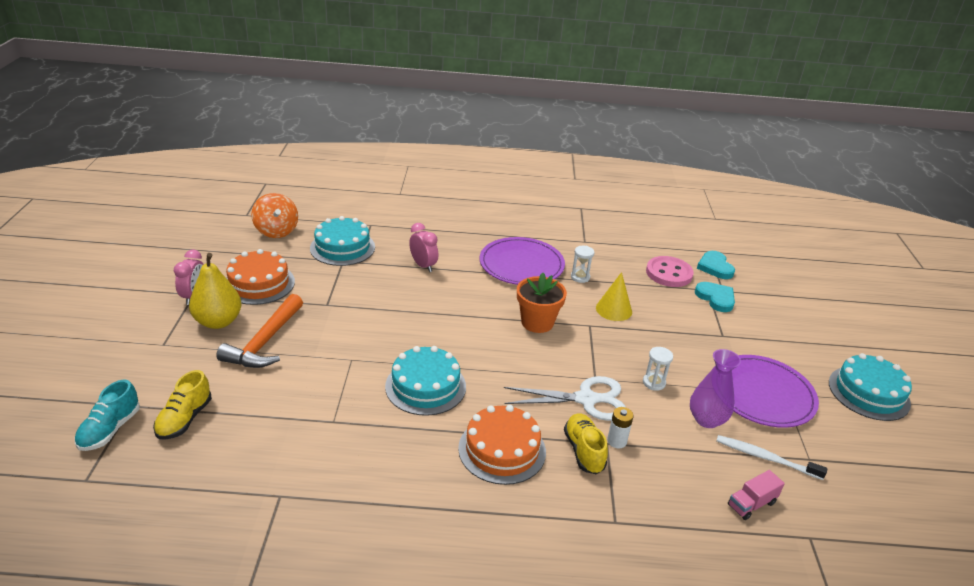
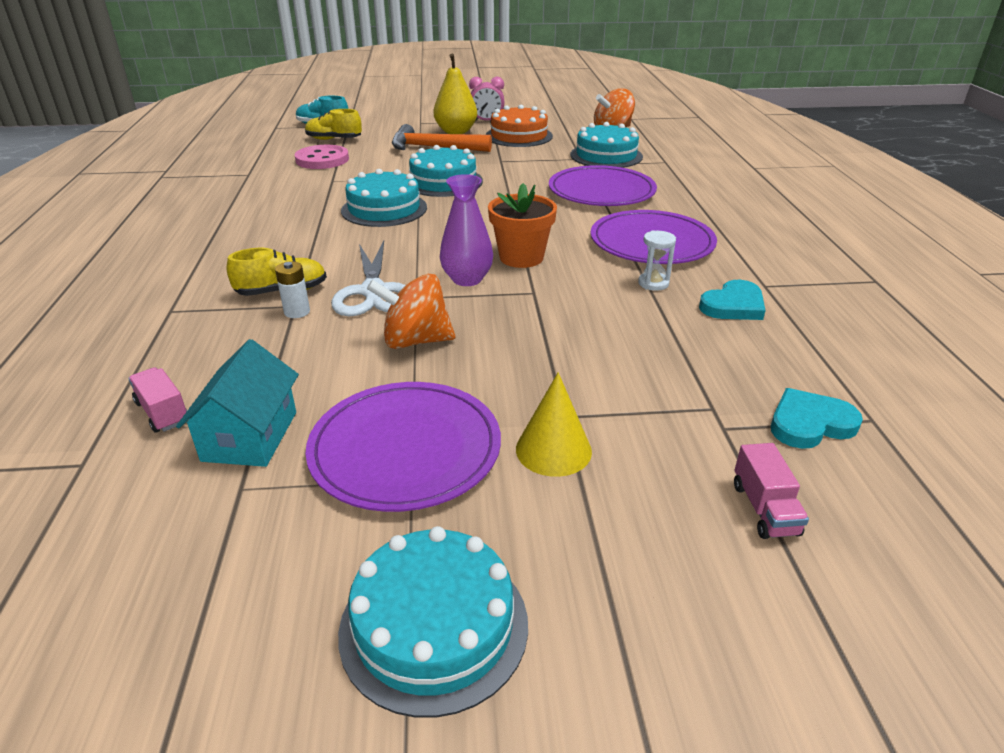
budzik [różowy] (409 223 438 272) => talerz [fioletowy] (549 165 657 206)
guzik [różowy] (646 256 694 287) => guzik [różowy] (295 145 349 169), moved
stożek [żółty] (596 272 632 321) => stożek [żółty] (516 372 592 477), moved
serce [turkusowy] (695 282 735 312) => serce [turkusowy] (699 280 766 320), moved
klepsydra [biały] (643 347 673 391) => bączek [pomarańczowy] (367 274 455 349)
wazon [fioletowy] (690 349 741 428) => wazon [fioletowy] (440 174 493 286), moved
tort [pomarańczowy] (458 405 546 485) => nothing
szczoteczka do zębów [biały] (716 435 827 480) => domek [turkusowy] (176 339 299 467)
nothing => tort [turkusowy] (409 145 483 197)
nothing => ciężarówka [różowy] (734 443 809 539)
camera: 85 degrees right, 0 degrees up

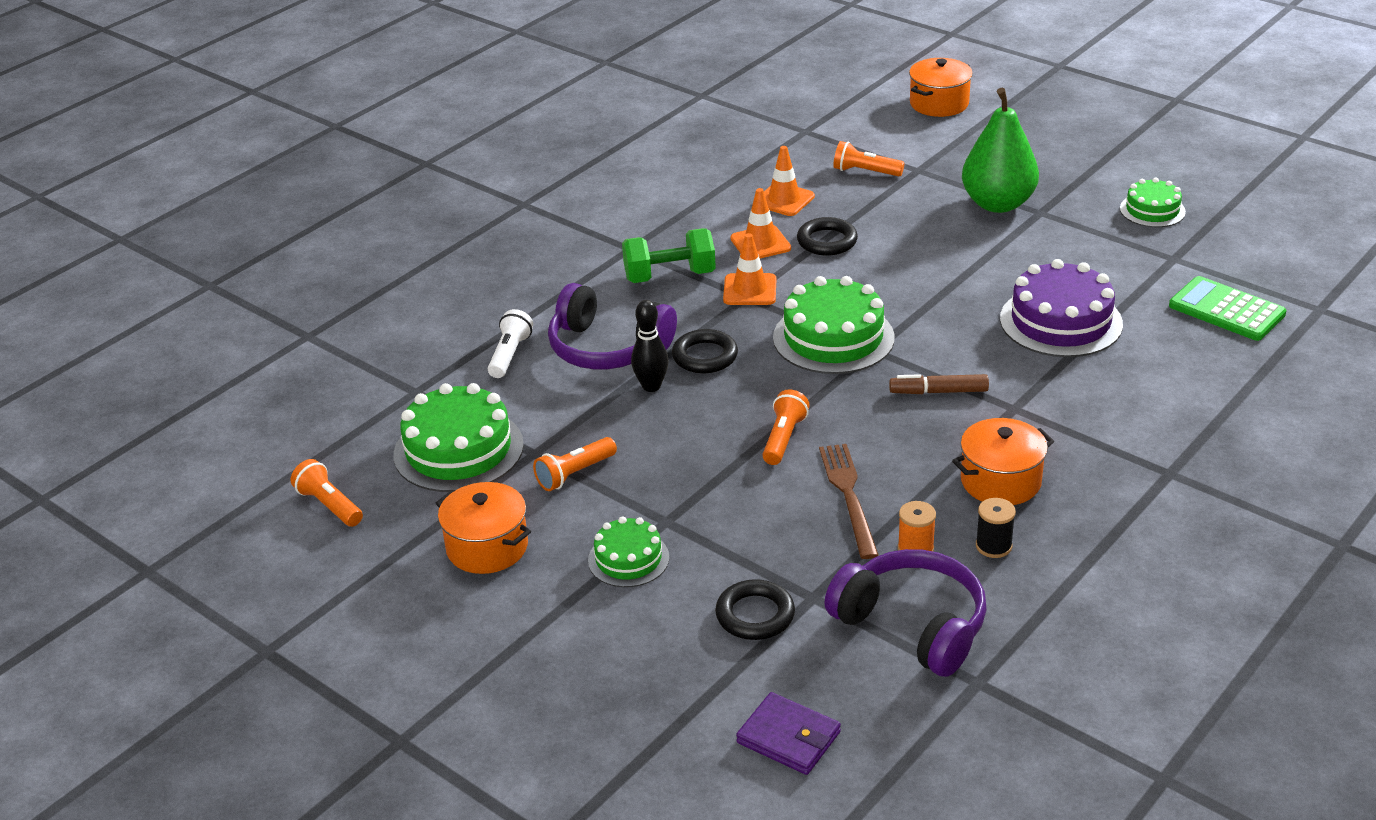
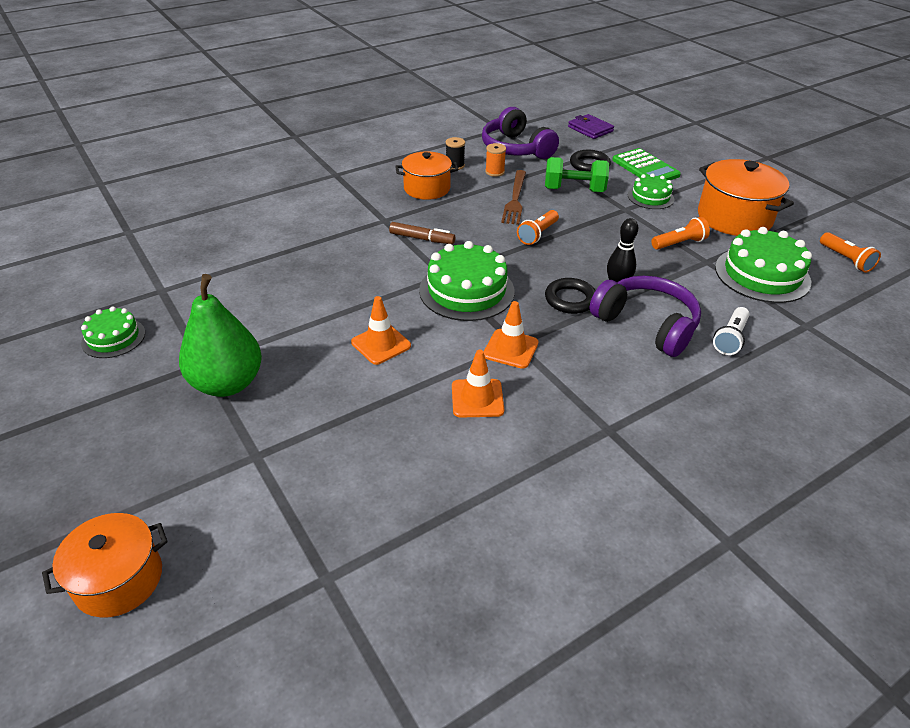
latarka [pomarańczowy] (833 141 905 176) => nothing
pachołek [pomarańczowy] (764 146 815 216) => pachołek [pomarańczowy] (351 296 411 365), moved
pierścień [czarny] (797 217 858 255) => nothing
hantel [zielony] (622 228 716 283) => hantel [zielony] (545 157 609 192), moved
tort [fioletowy] (1000 259 1123 357) => nothing
kalkulator [zielony] (1169 276 1287 341) => kalkulator [zielony] (612 148 681 180), moved
garnek [pomarańczowy] (436 482 531 574) => garnek [pomarańczowy] (698 159 794 236), x1.51
camera: 165 degrees left, 5 degrees up

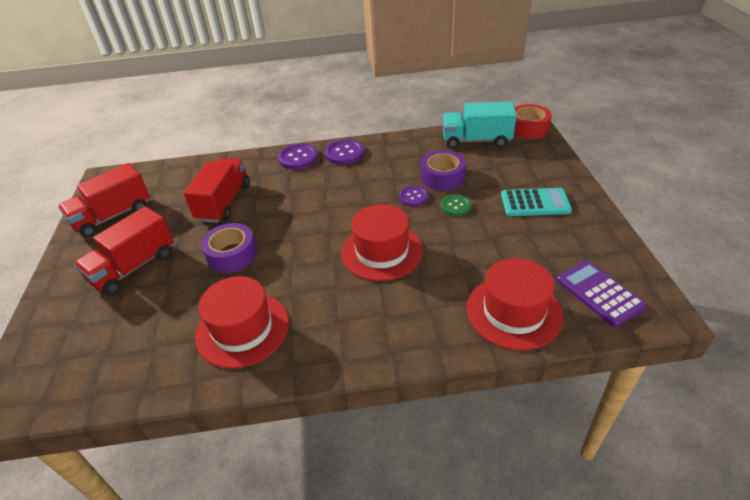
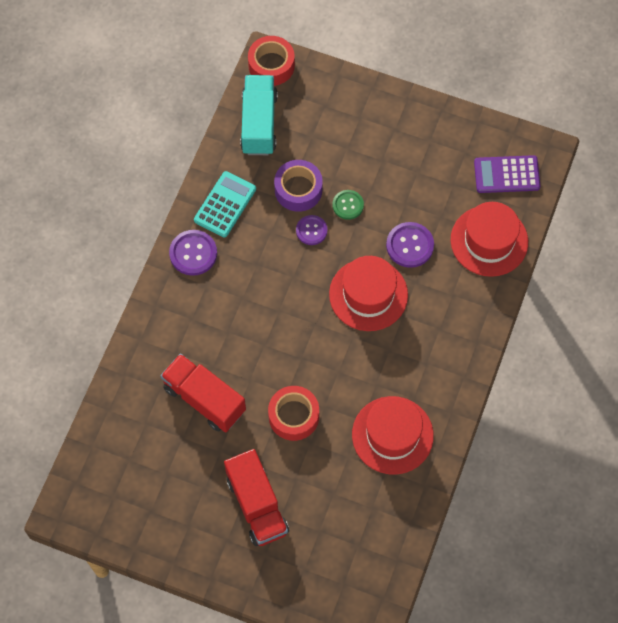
ciężarówka [turkusowy] (443 102 517 149) => ciężarówka [turkusowy] (240 75 278 155), 150 degrees clockwise
guzik [fioletowy] (278 144 318 170) => guzik [fioletowy] (386 222 434 268), moved
ciężarówka [czerwony] (58 163 150 237) => nothing
kalkulator [turkusowy] (501 188 572 216) => kalkulator [turkusowy] (194 171 256 237), moved
taśma klejąca [fioletowy] (201 223 257 273) => taśma klejąca [czerwony] (268 386 319 441)
camera: 65 degrees left, 25 degrees up

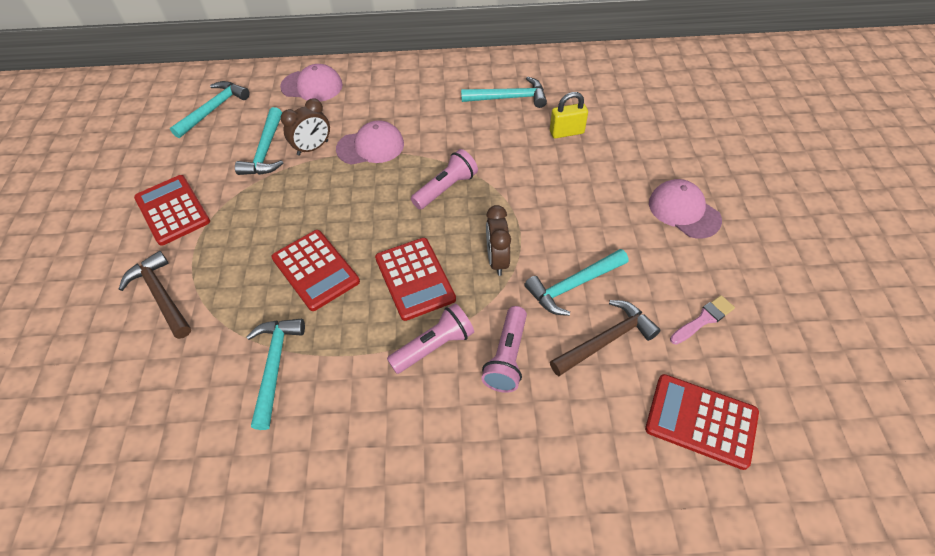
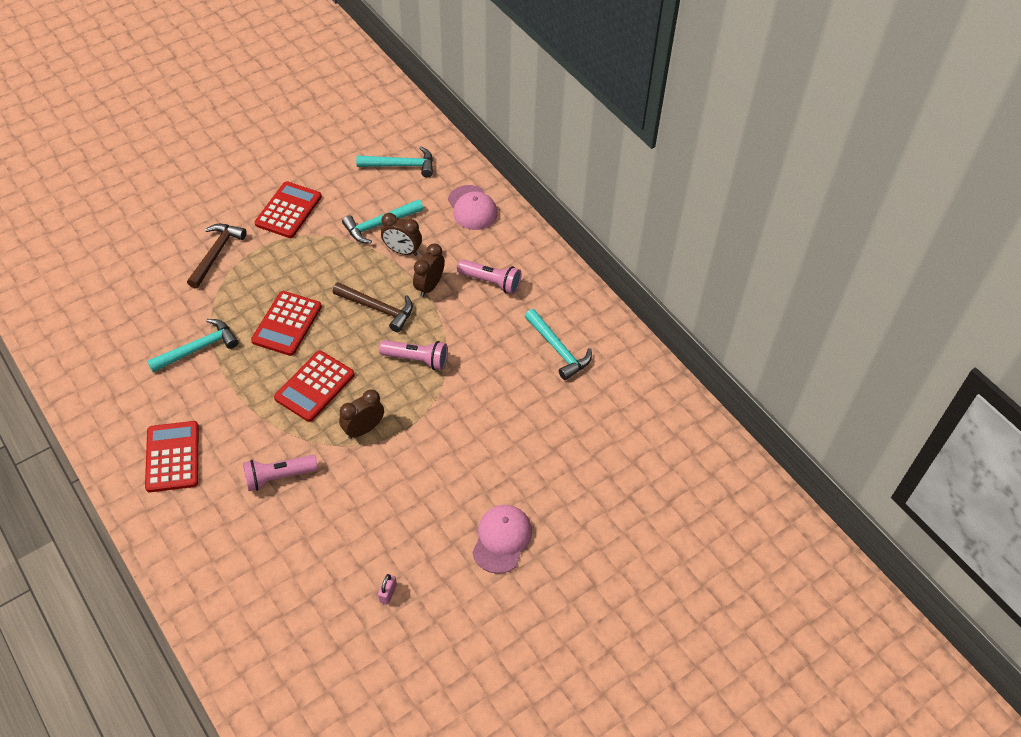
kłódka [żółty] (550 92 588 138) => nothing
czapka [różowy] (336 120 404 165) => budzik [brązowy] (413 243 445 297)
młotek [turkusowy] (524 249 628 316) => nothing
pędzel [różowy] (670 295 735 344) => kłódka [różowy] (378 574 397 605)
młotek [brązowy] (550 300 661 376) => młotek [brązowy] (332 282 413 332), moved
latarka [różowy] (387 304 474 374) => latarka [różowy] (457 260 521 294), moved
kalkulator [czerwony] (645 374 759 470) => kalkulator [czerwony] (145 421 199 492), moved
camera: 55 degrees right, 0 degrees up

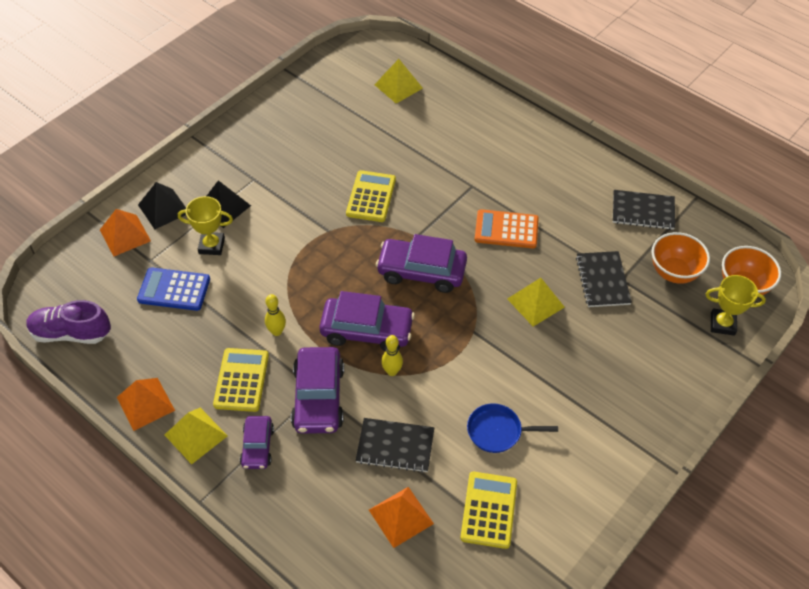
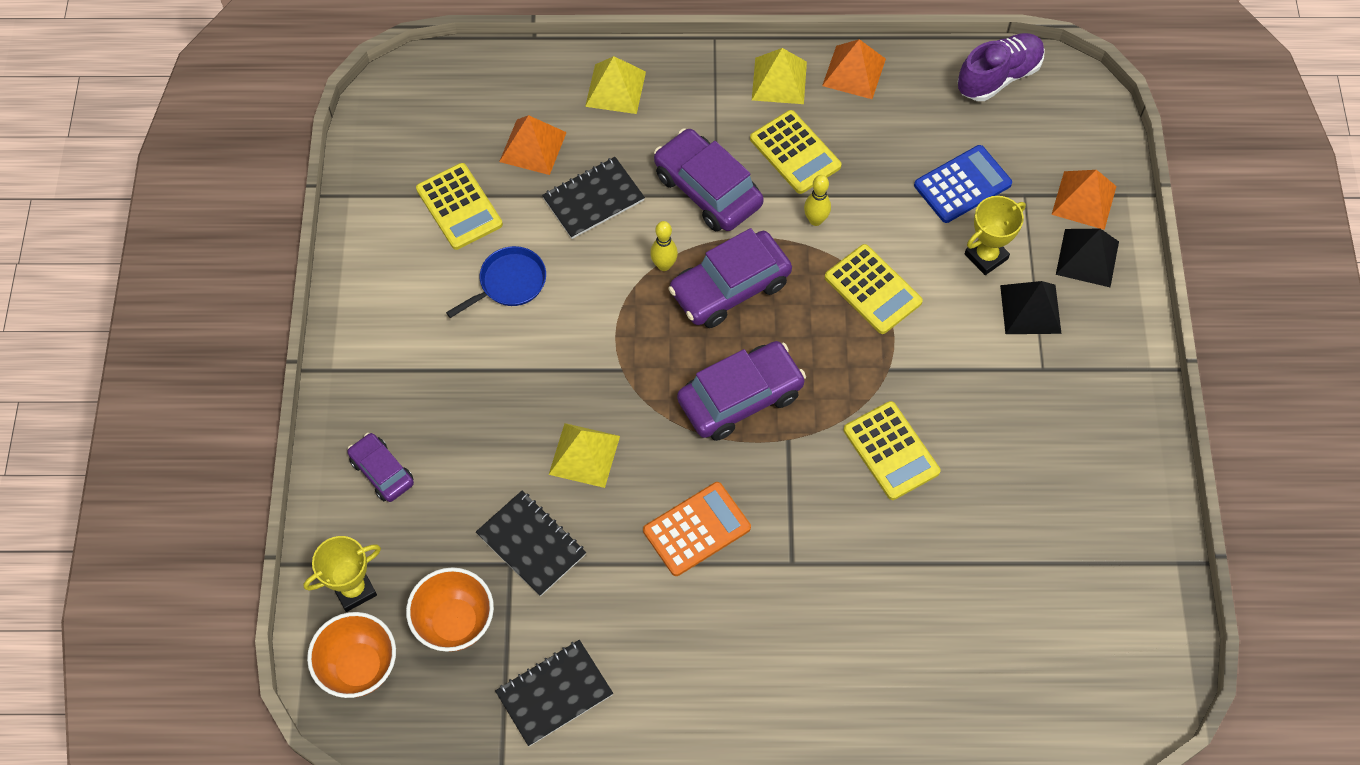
piramida [żółty] (374 59 423 104) => piramida [żółty] (585 56 646 114), moved
samochód [fioletowy] (240 416 274 469) => samochód [fioletowy] (347 433 414 502), moved
nothing => kalkulator [żółty] (825 244 923 334)
camera: 140 degrees right, 10 degrees up

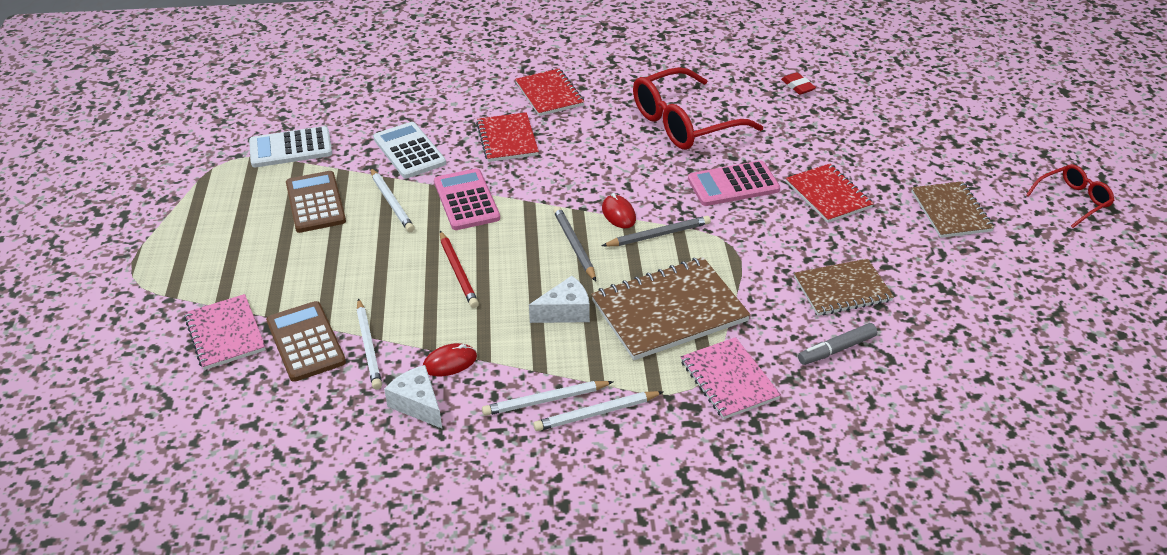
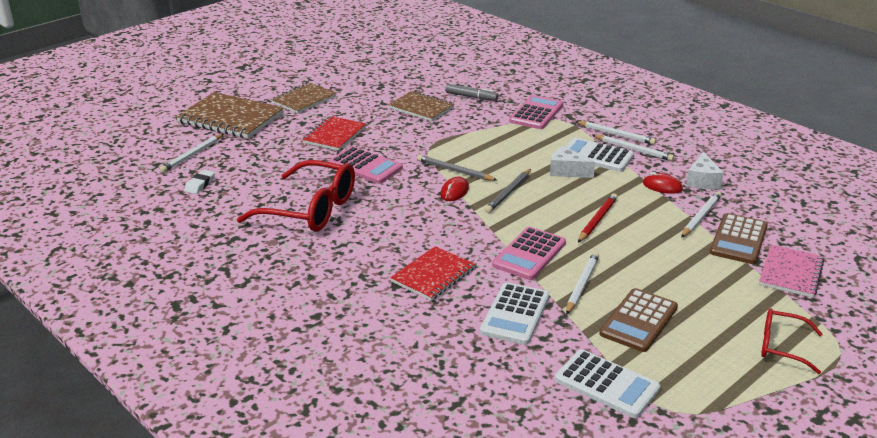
zeszyt [czerwony] (515 69 584 116) => nothing
gumka do mazania [czerwony] (781 72 816 95) => gumka do mazania [biały] (184 170 215 194)
okulary [czerwony] (1026 164 1115 228) => okulary [czerwony] (761 309 823 374), moved
zeszyt [brązowy] (591 257 751 360) => zeszyt [brązowy] (176 92 284 139), moved
zeszyt [różowy] (681 337 781 419) => kalkulator [różowy] (509 95 563 129)
nothing => ołówek [biały] (159 134 223 173)
nothing => kalkulator [biały] (565 138 634 172)
camera: 130 degrees left, 10 degrees down

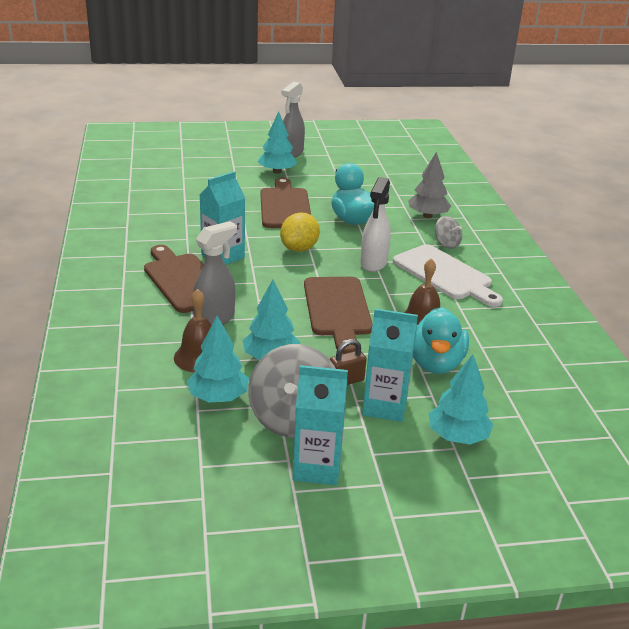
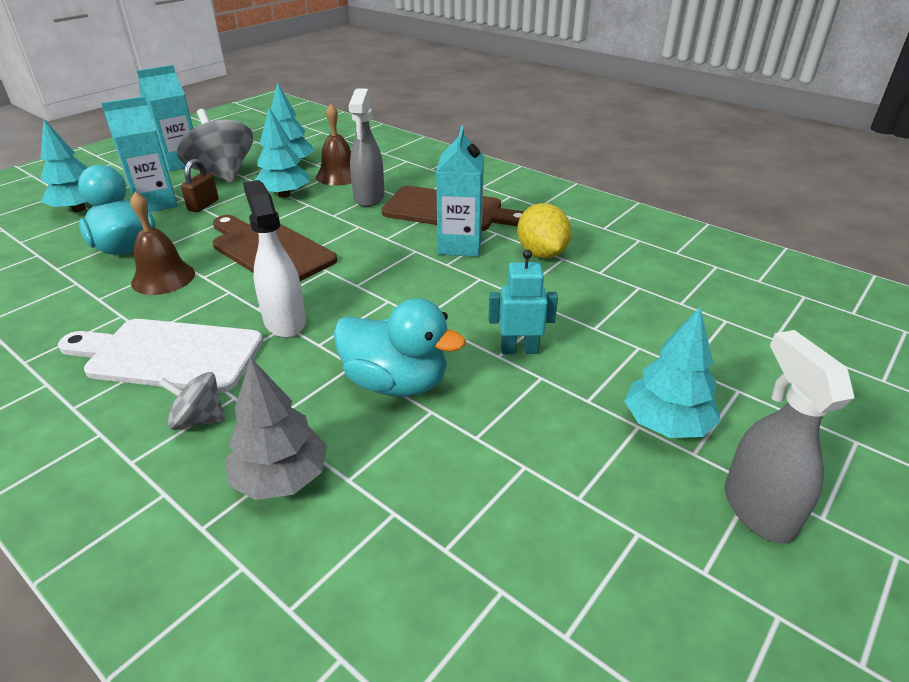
deska do krojenia [brązowy] (260 178 311 228) => robot [turkusowy] (489 250 558 354)
cytryna [żółty] (280 212 320 252) => cytryna [żółty] (517 203 571 258), moved
camera: 140 degrees right, 5 degrees up

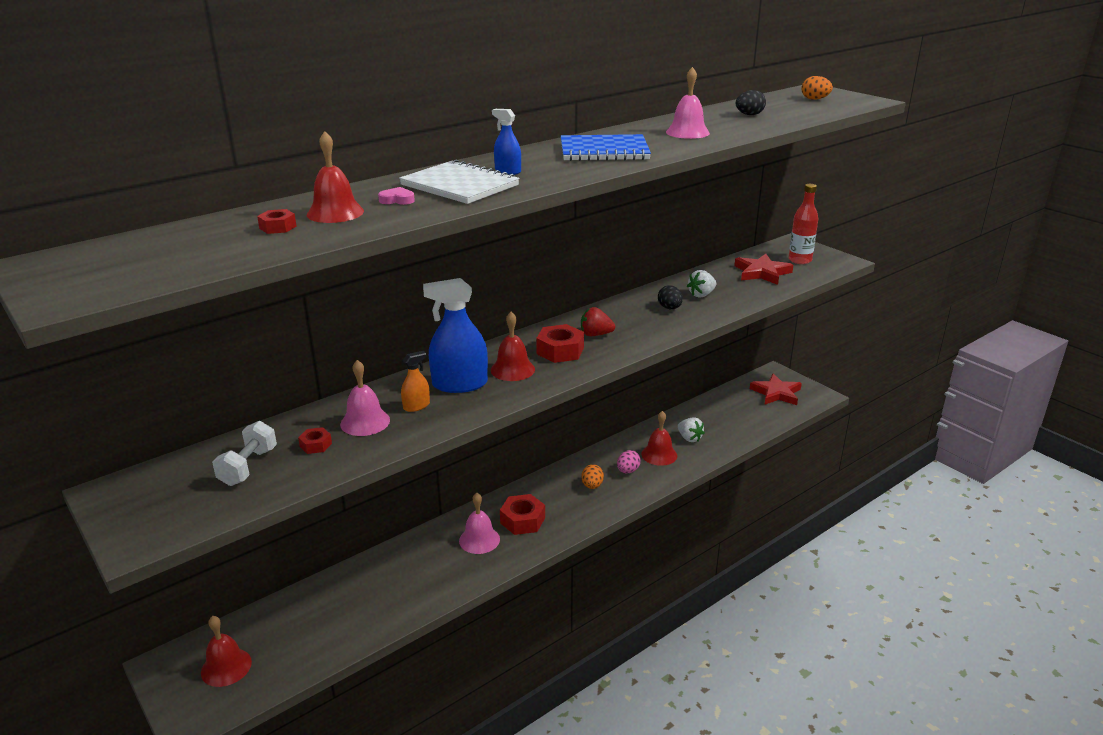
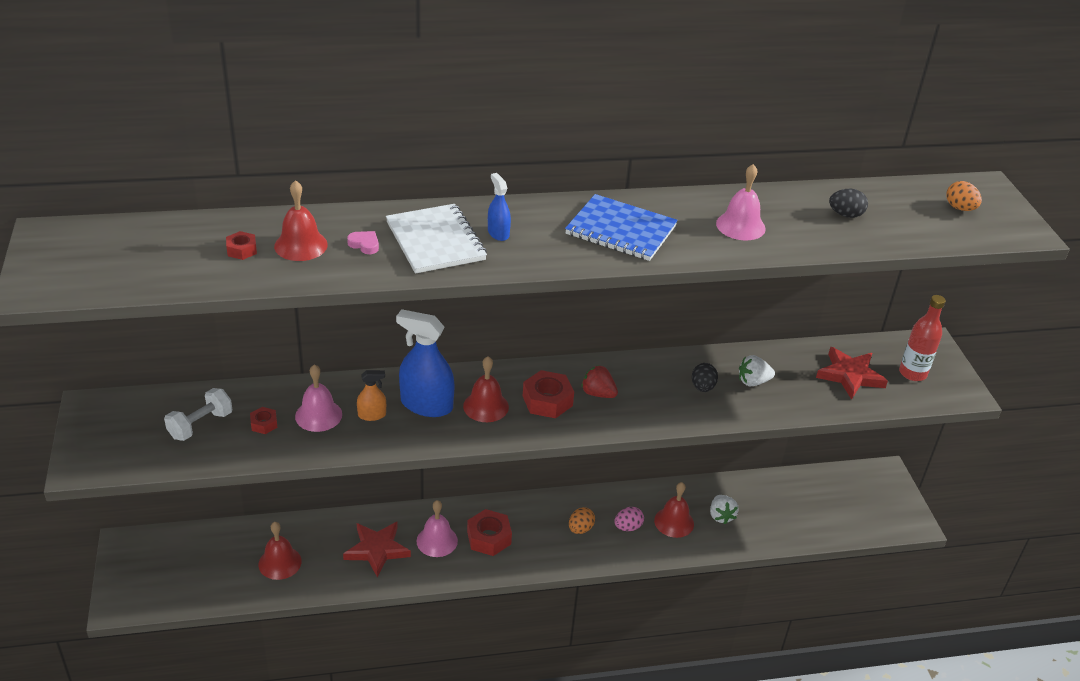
gwiazda [czerwony] (750 374 802 405) => gwiazda [czerwony] (343 522 411 577), moved
dzwonek [czerwony] (201 616 252 687) => dzwonek [czerwony] (259 522 302 580), moved
camera: 25 degrees right, 10 degrees up

